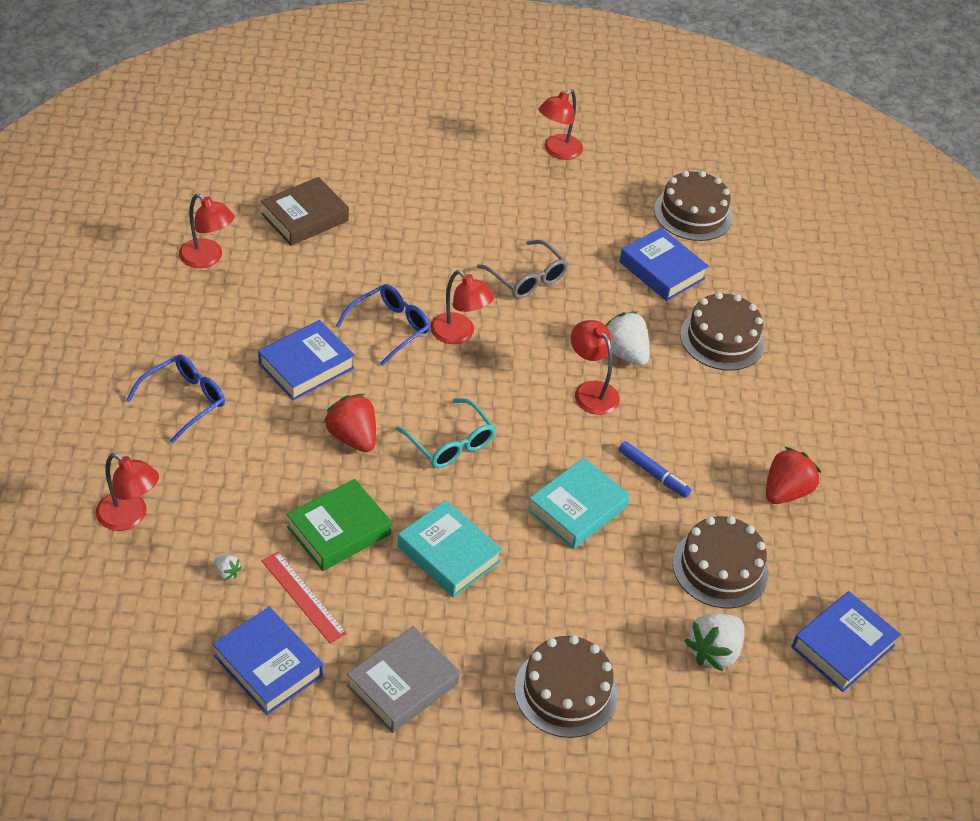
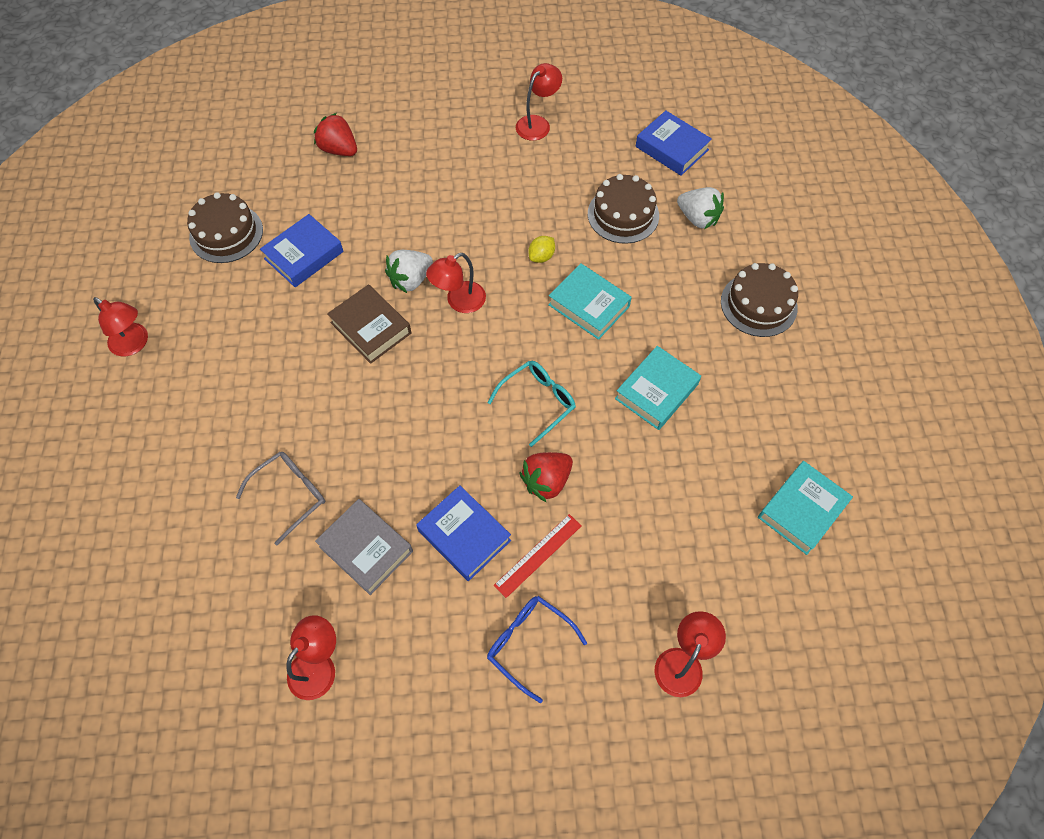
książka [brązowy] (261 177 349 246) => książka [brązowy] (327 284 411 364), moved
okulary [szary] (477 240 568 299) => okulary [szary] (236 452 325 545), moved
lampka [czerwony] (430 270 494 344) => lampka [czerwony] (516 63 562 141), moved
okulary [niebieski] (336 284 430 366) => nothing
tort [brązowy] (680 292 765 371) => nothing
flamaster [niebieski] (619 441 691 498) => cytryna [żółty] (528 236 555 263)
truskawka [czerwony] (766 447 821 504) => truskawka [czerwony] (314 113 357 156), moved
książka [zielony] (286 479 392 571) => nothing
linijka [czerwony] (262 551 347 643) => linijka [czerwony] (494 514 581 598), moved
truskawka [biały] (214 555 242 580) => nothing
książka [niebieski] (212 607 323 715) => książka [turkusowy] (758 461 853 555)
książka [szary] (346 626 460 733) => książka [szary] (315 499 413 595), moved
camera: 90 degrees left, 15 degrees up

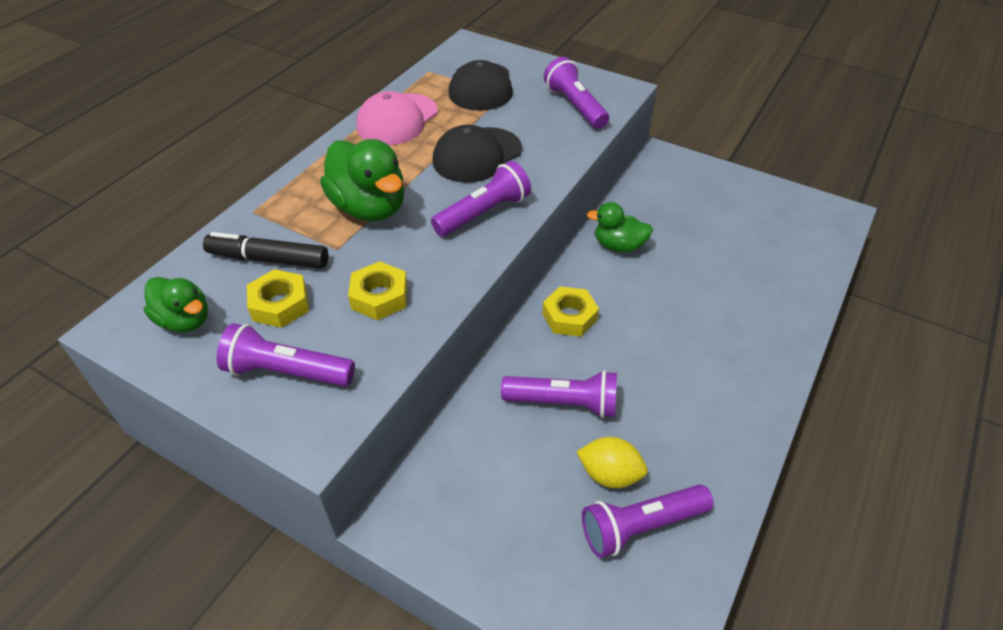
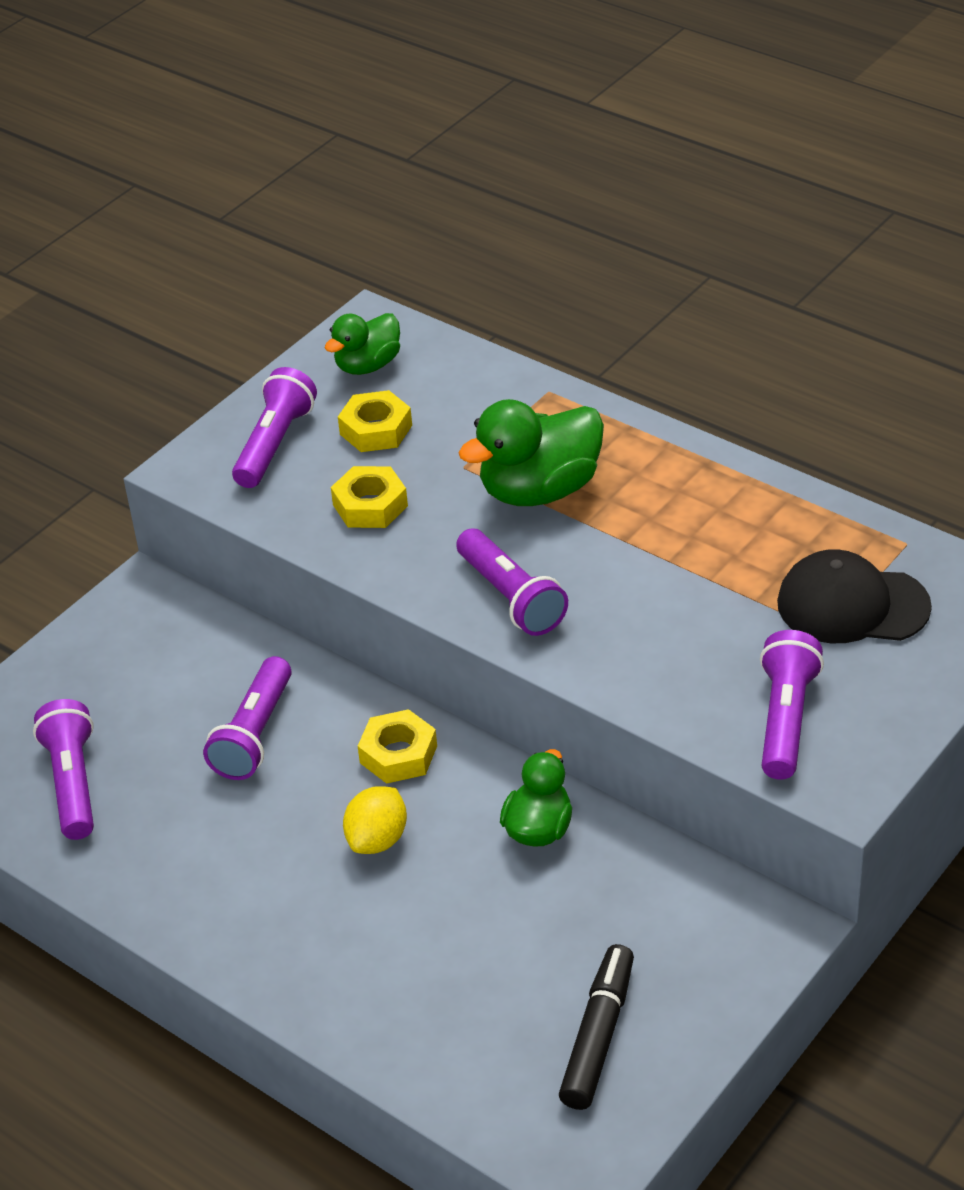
latarka [fioletowy] (544 57 609 129) => latarka [fioletowy] (760 630 824 780), 60 degrees counterclockwise
czapka [różowy] (356 91 438 145) => nothing
czapka [czarny] (433 125 522 183) => nothing
flamaster [czarny] (203 232 328 269) => flamaster [czarny] (559 944 634 1110), moved
cytryna [żółty] (577 437 648 488) => cytryna [żółty] (343 786 407 854), moved
camera: 100 degrees right, 5 degrees down

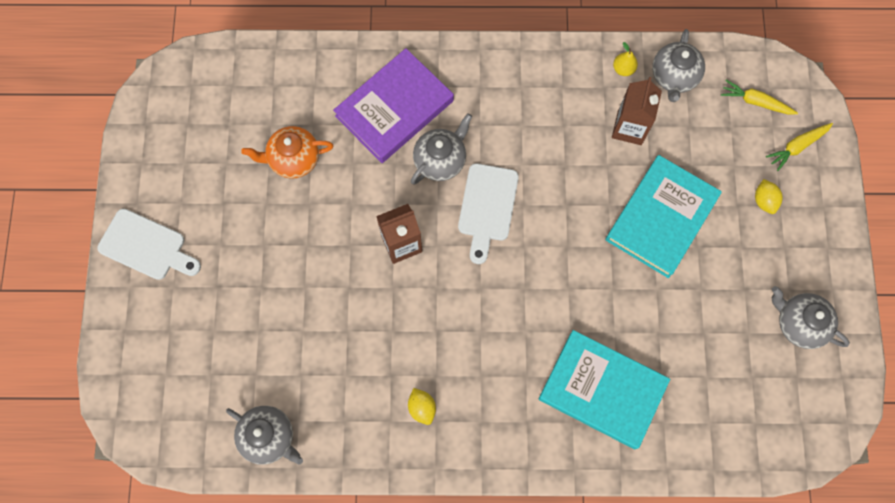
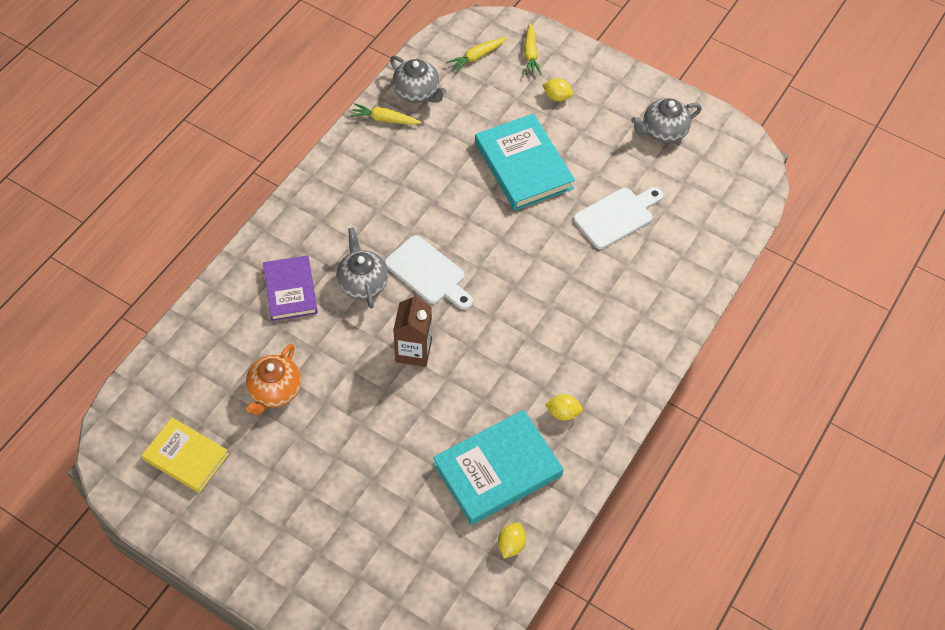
gruszka [żółty] (613 42 638 76) => marchewka [żółty] (350 103 422 125)
książka [fioletowy] (333 48 454 163) => książka [fioletowy] (263 255 318 321), x0.65
karton mleka [brązowy] (612 77 662 145) => nothing
deska do krojenia [biały] (97 209 201 280) => deska do krojenia [biały] (574 187 663 249), moved
książka [turkusowy] (539 330 670 449) => książka [turkusowy] (433 410 563 525), moved
imbryk [szary] (226 406 303 465) => cytryna [żółty] (498 522 526 558)
nothing => książka [żółty] (142 417 229 493)
camera: 60 degrees left, 15 degrees down

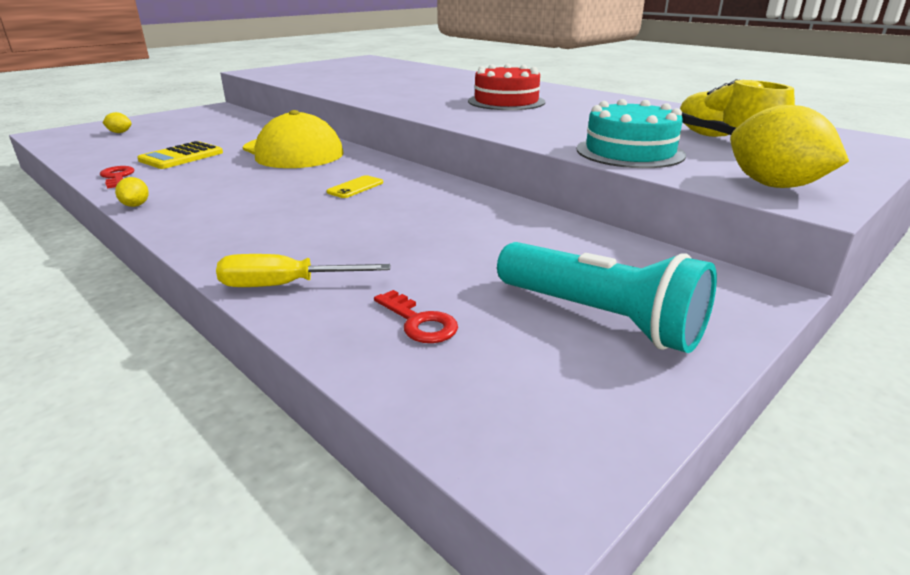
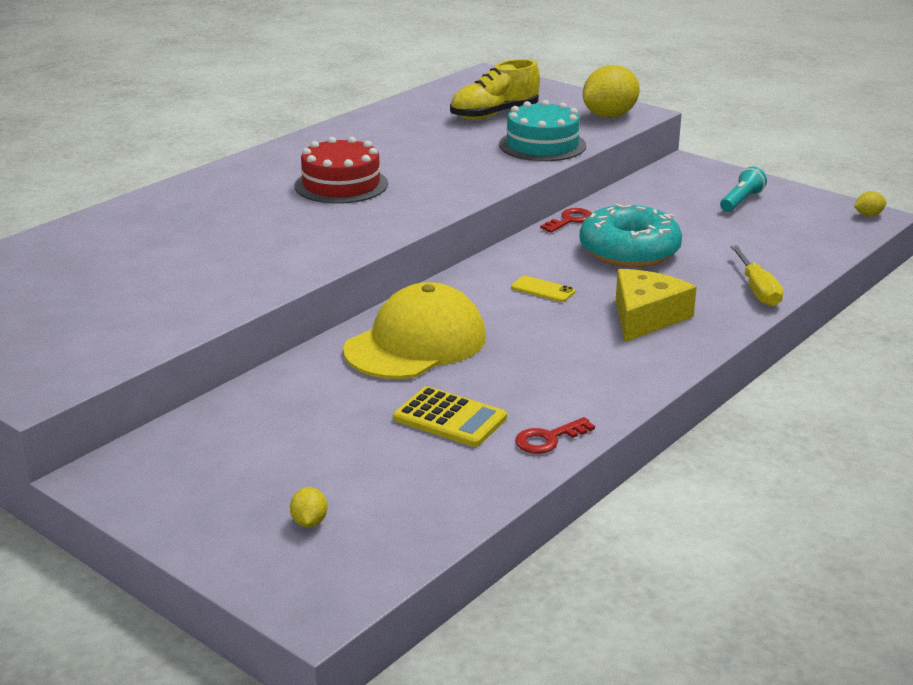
cytryna [żółty] (115 177 149 207) => cytryna [żółty] (854 191 886 216), moved
latarka [turkusowy] (497 242 717 353) => latarka [turkusowy] (720 167 767 212), x0.56
klucz [czerwony] (374 290 458 343) => klucz [czerwony] (540 208 592 233), moved
nothing => donut [turkusowy] (580 204 682 268)
nothing => ser [żółty] (616 269 697 342)
camera: 95 degrees left, 0 degrees up

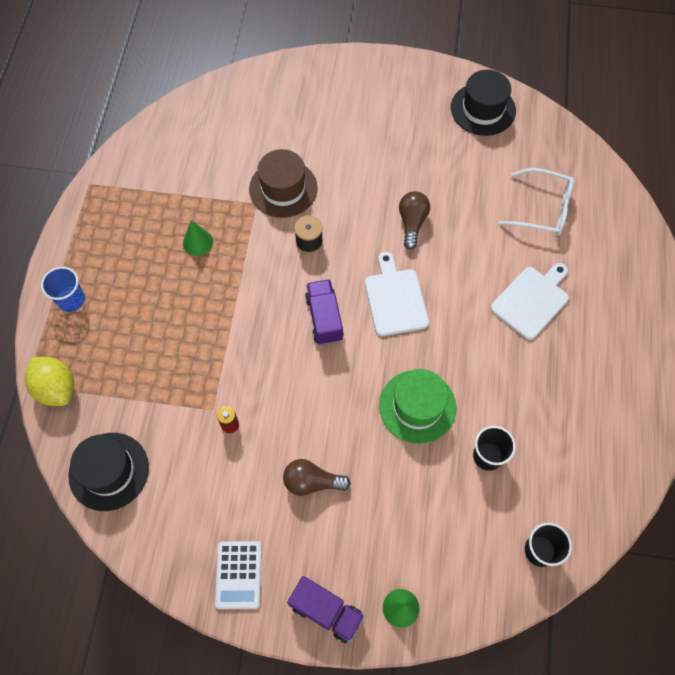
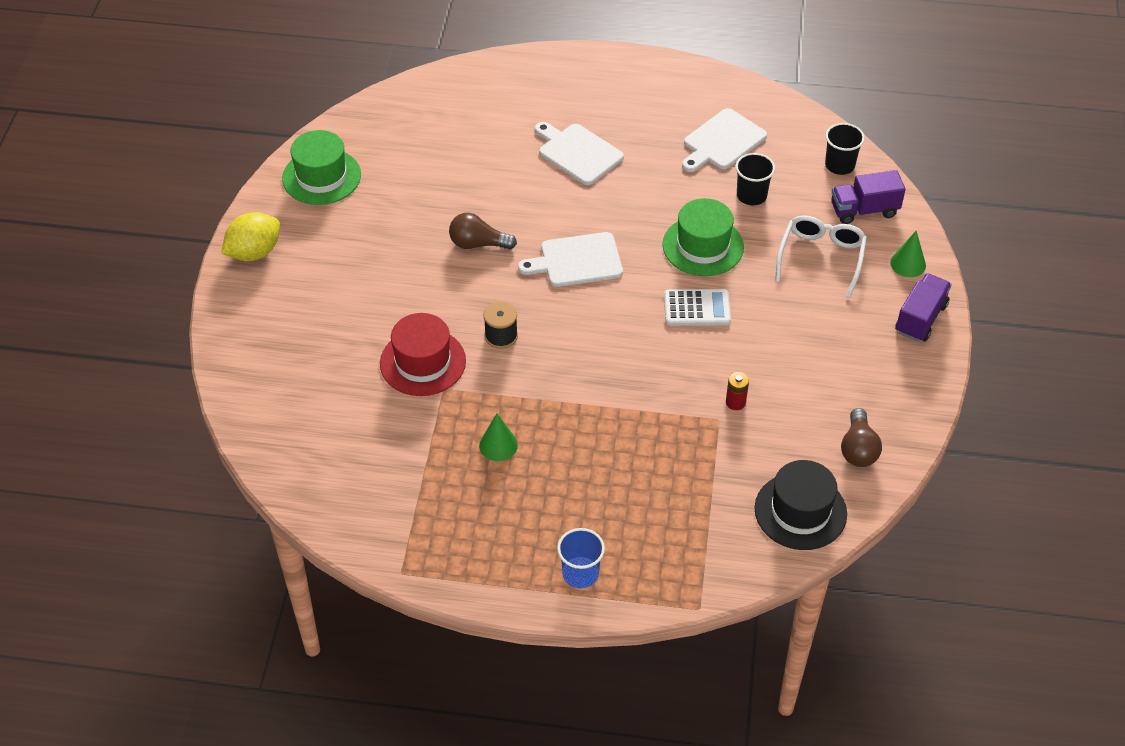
kapelusz [czarny] (451 70 516 136) => kapelusz [zielony] (282 130 361 205)
kapelusz [brązowy] (249 149 318 218) => kapelusz [czerwony] (380 313 466 396)
okulary [biały] (499 168 574 235) => okulary [biały] (775 215 867 298), moved
ciężarówka [fioletowy] (305 279 344 345) => ciężarówka [fioletowy] (831 170 906 224), moved
cytryna [żółty] (24 357 74 406) => cytryna [żółty] (221 212 280 261), moved
żarówka [brązowy] (283 459 351 496) => żarówka [brązowy] (841 408 882 467), moved
kalkulator [biały] (215 541 262 609) => kalkulator [biały] (664 289 731 326), moved
nothing => deska do krojenia [biały] (682 108 767 172)
camera: 90 degrees left, 15 degrees down

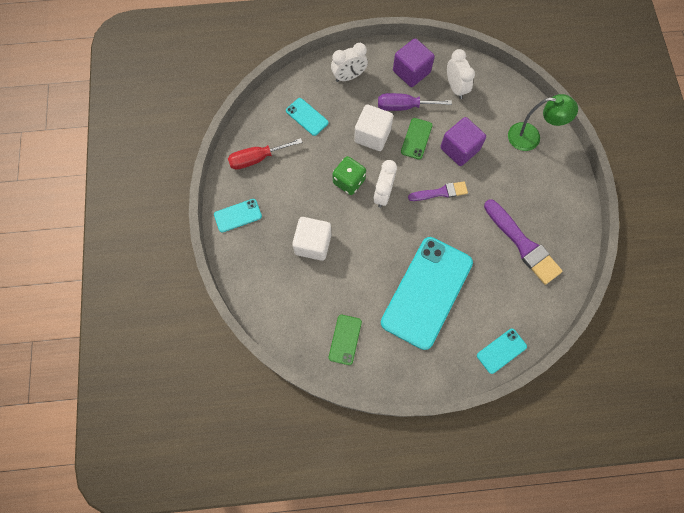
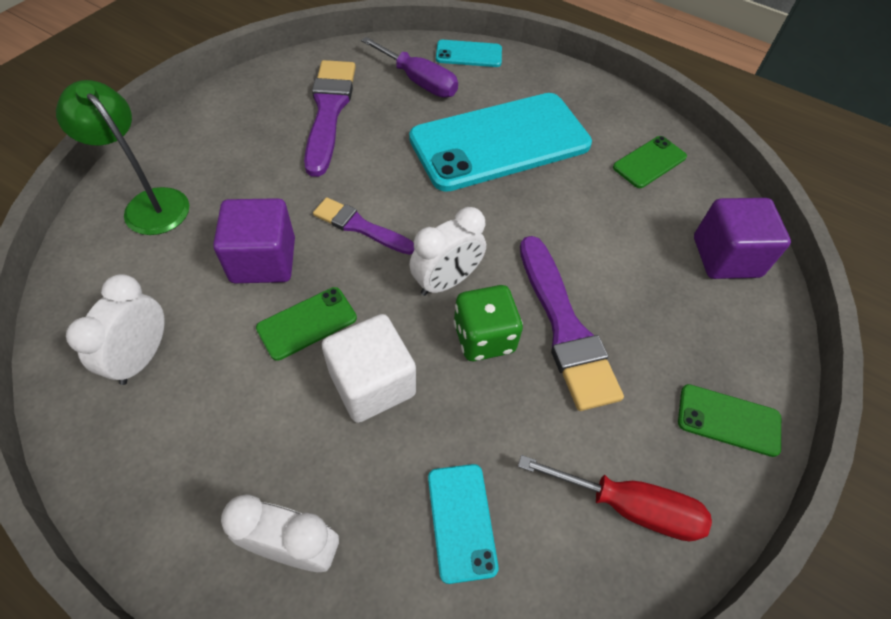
sześcian [fioletowy] (393 38 435 87) => sześcian [fioletowy] (694 198 791 279), moved
śrubokręt [fioletowy] (378 93 452 111) => śrubokręt [fioletowy] (361 37 458 98), moved
telefon [turkusowy] (214 199 262 232) => telefon [zielony] (678 384 781 457)
sześcian [biały] (292 217 332 261) => nothing
nothing => pędzel [fioletowy] (520 236 624 411)
camera: 145 degrees left, 15 degrees down

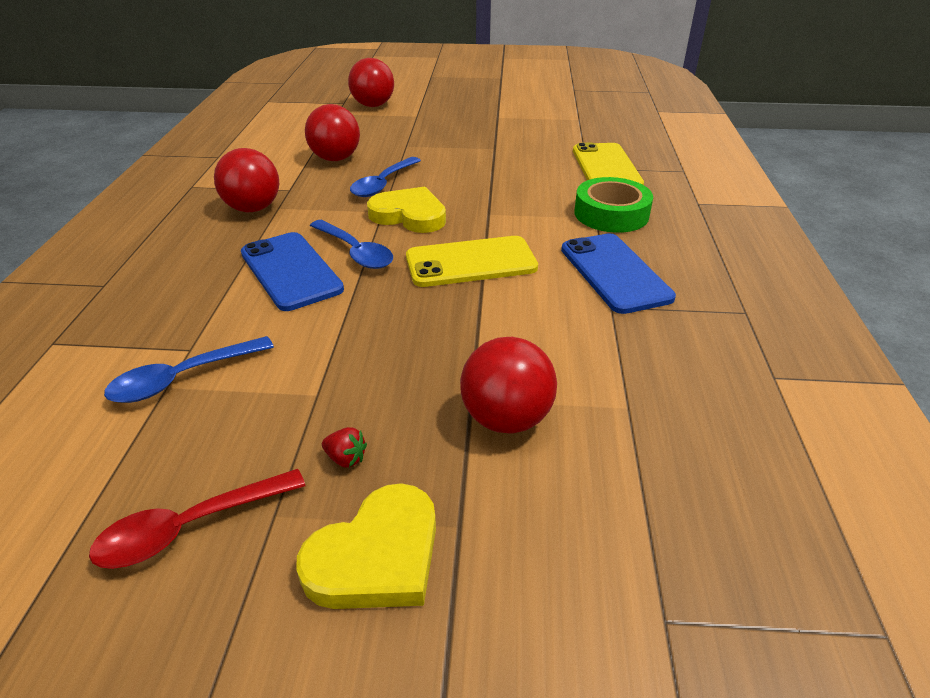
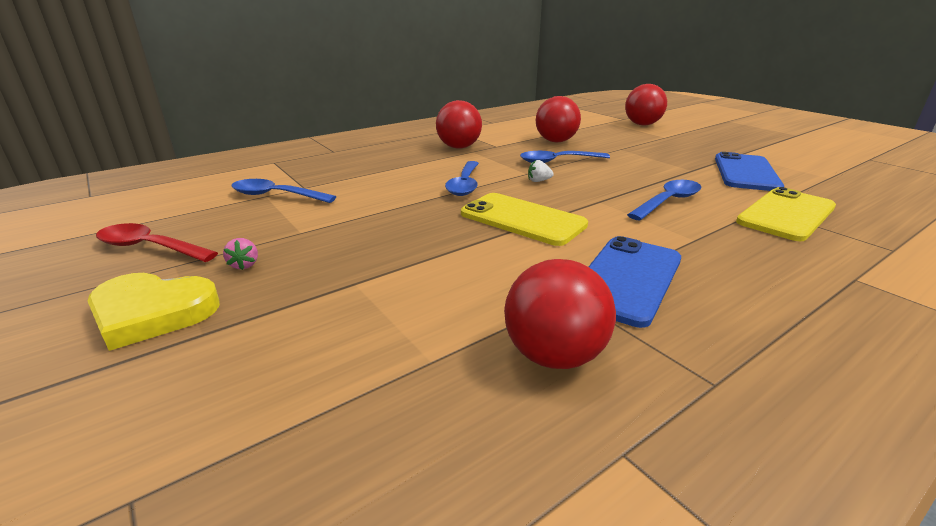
taśma klejąca [zielony] (574 177 653 233) => nothing
serce [żółty] (367 187 446 233) => truskawka [biały] (528 160 554 182)
telefon [niebieski] (241 232 344 311) => telefon [niebieski] (715 152 784 191), moved
piłka [czerwony] (460 337 557 434) => piłka [czerwony] (504 259 616 369), moved
truskawka [czerwony] (322 427 367 467) => truskawka [różowy] (223 238 258 270)
nothing => łyżka [niebieski] (627 180 701 220)
camera: 50 degrees right, 10 degrees down

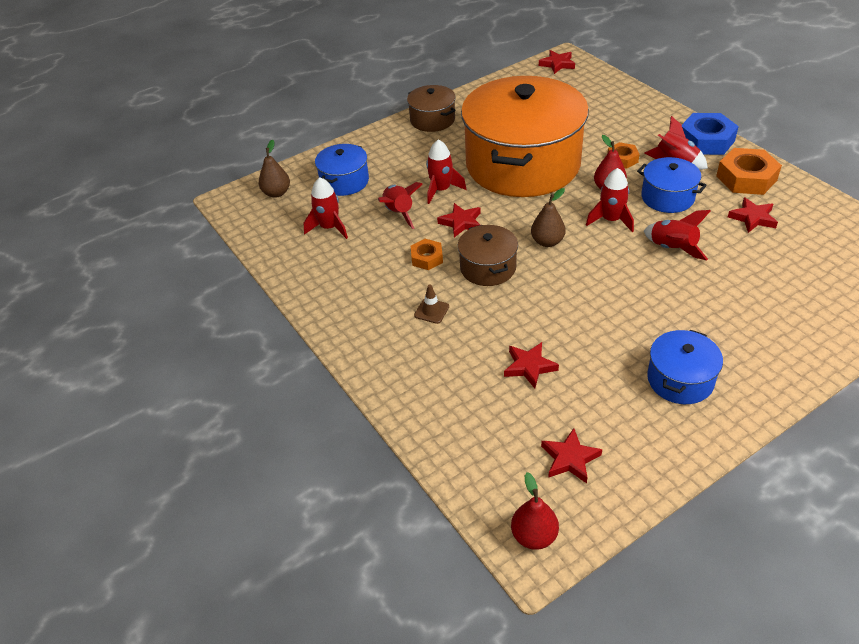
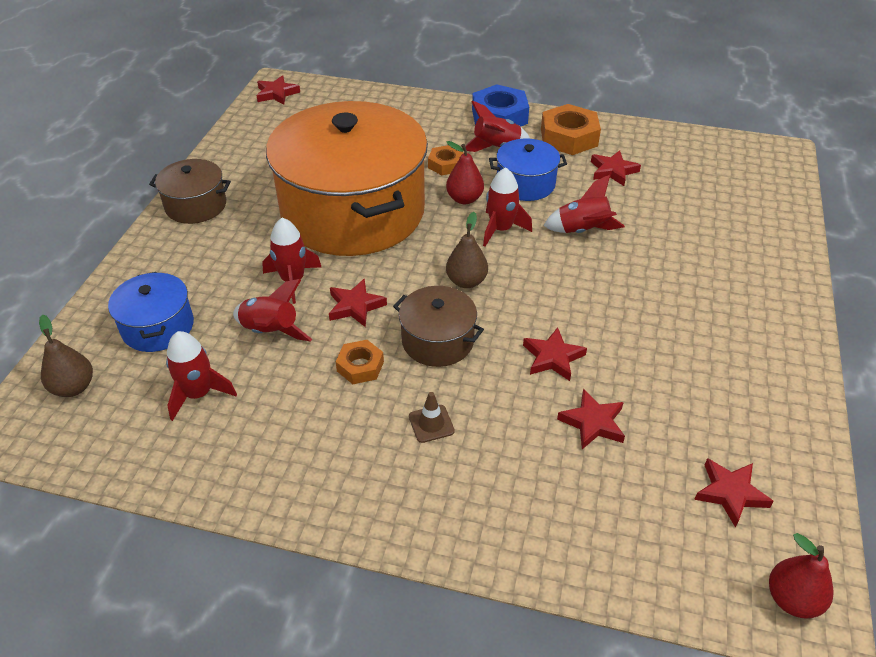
garnek [niebieski] (647 330 723 404) => nothing
nothing => gwiazda [czerwony] (523 327 587 381)
camera: 45 degrees left, 0 degrees up

